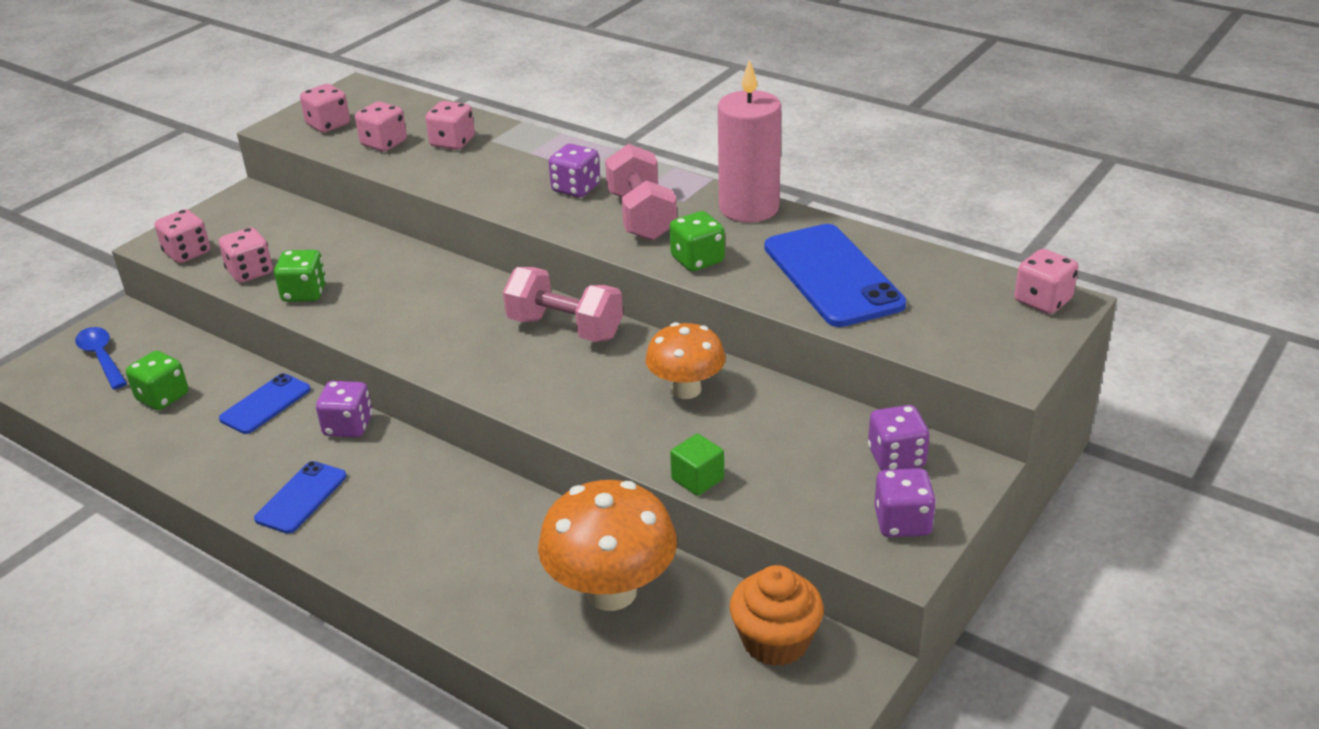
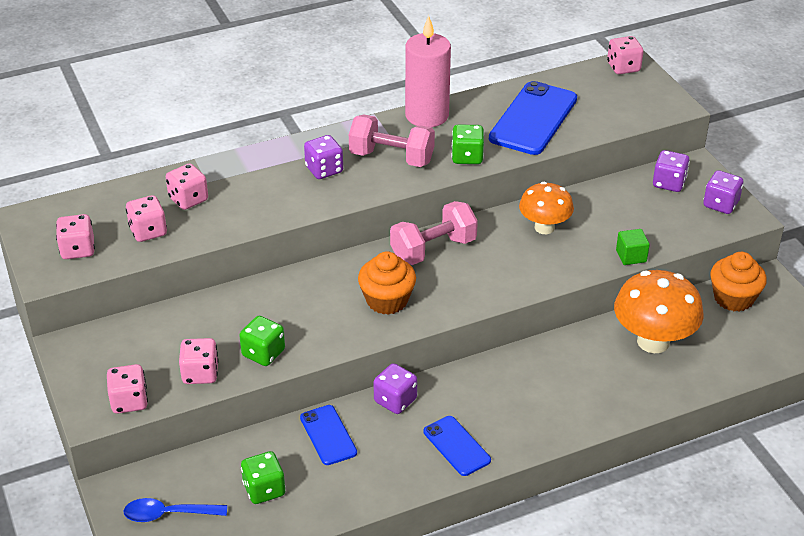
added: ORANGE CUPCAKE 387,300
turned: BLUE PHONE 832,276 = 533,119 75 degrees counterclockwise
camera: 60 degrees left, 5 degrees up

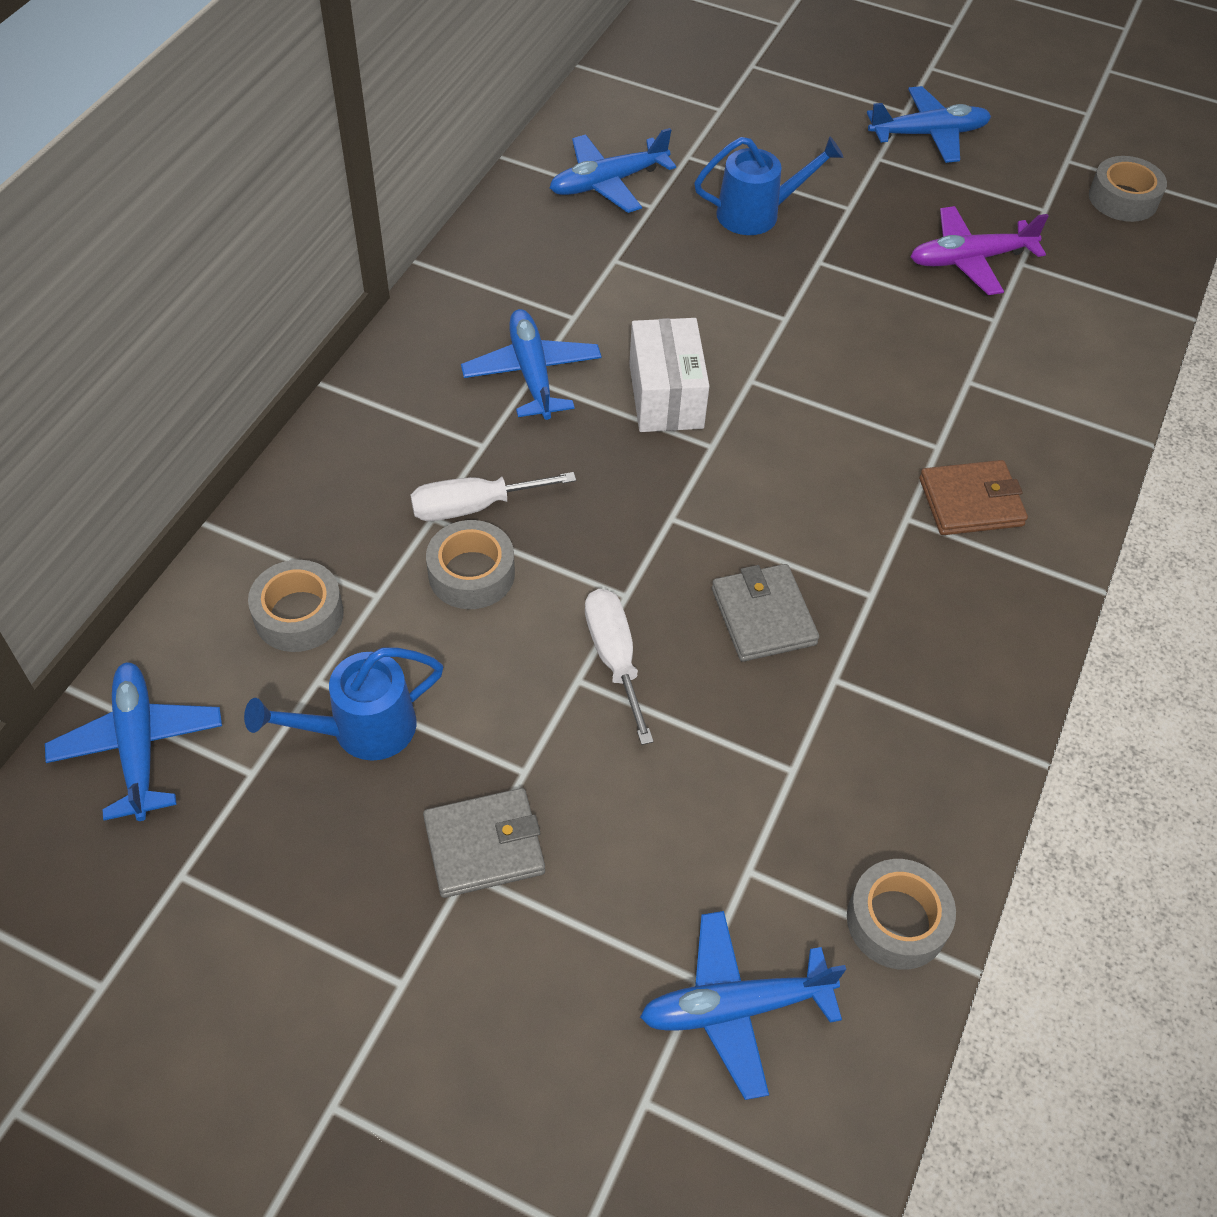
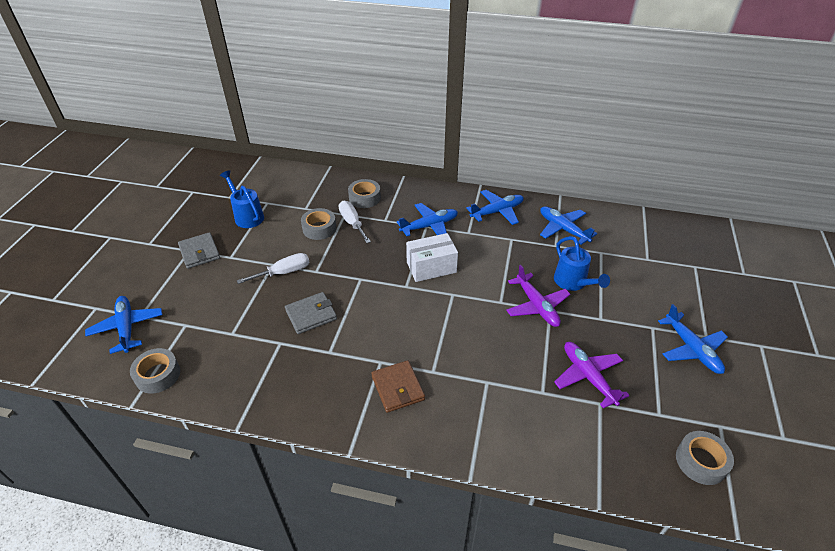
added: PURPLE PLANE 537,306
moved: GREY TAPE 299,614 to 364,198; BLUE PLANE 138,746 to 497,211
camera: 80 degrees right, 10 degrees down

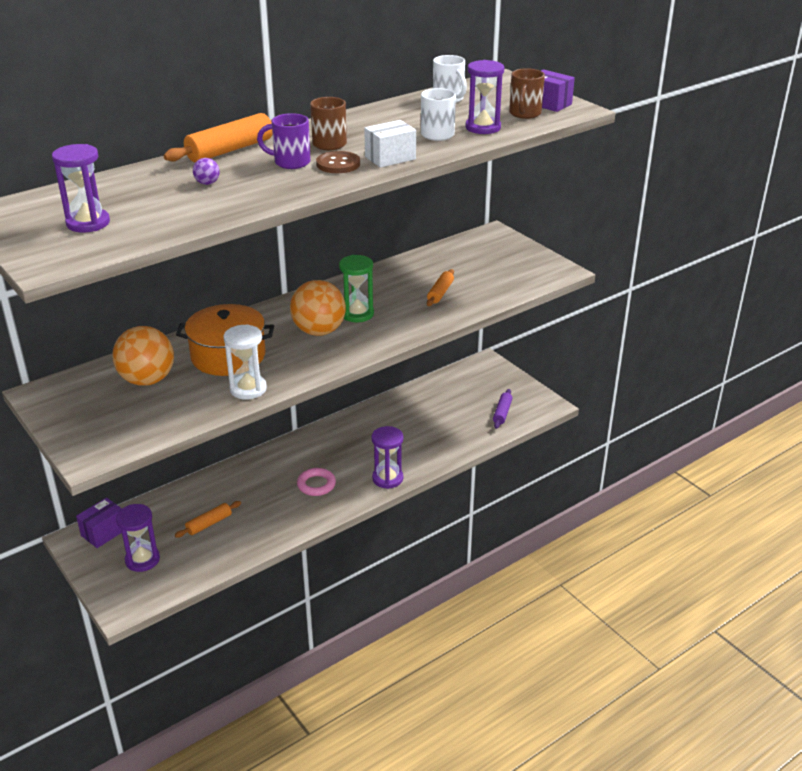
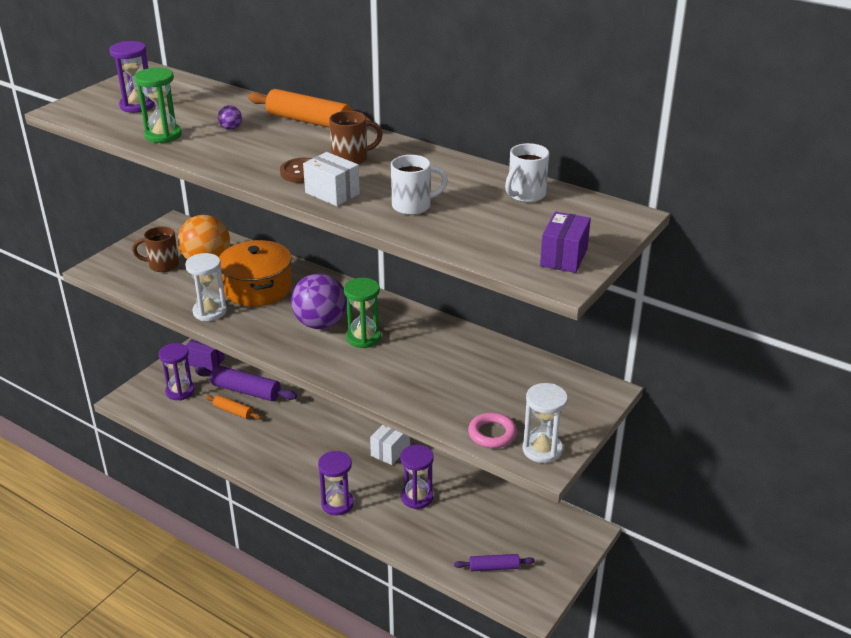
removed: PURPLE MUG 290,162; ORANGE ROLLING PIN 440,293
added: GREEN HOURGLASS 163,135; PURPLE ROLLING PIN 246,391; WHITE BOX 390,451; WHITE HOURGLASS 542,450
moved: BROWN MUG 525,114 to 162,265; PURPLE HOURGLASS 483,127 to 417,497; PINK RING 316,485 to 492,434
recoloured: ORANGE BALL 319,331 to PURPLE BALL 320,324
camera: 70 degrees right, 0 degrees up

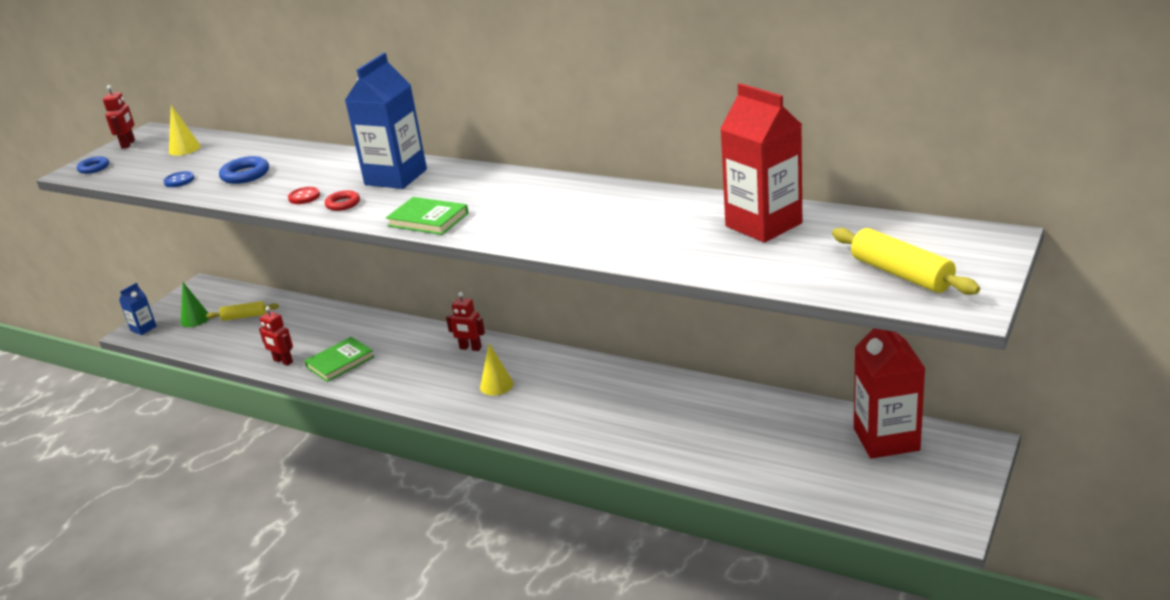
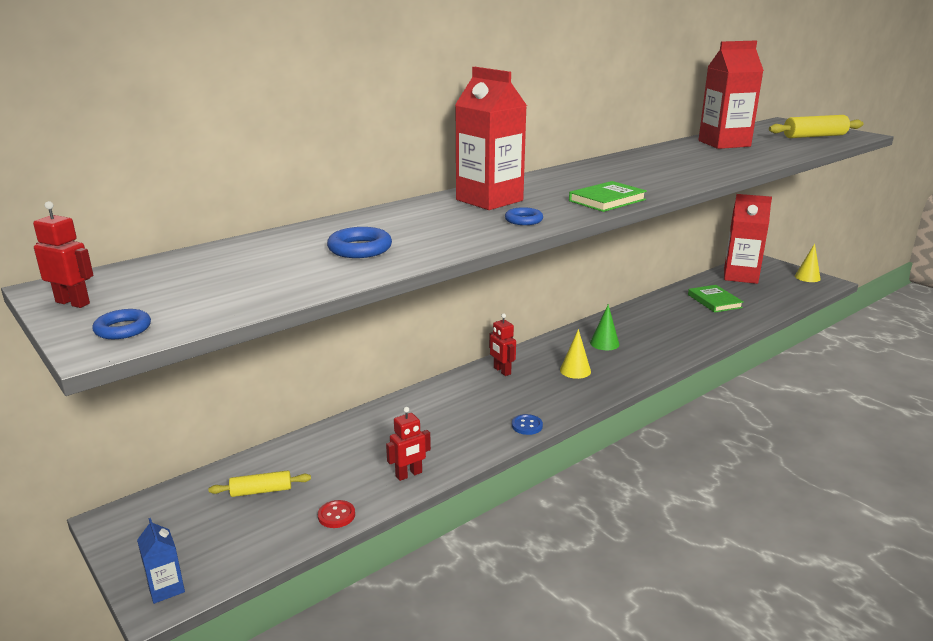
moved: RED BUTTON 304,197 to 336,515; BLUE BUTTON 179,180 to 527,426; GREEN CONE 195,319 to 604,343; GREEN BOOK 340,362 to 714,301; YELLOW CONE 184,149 to 807,277
recoloured: BLUE CARTON 396,177 to RED CARTON 489,200; RED RING 343,204 to BLUE RING 523,220
turned: YELLOW ROLLING PIN 244,316 = 261,491 60 degrees clockwise; RED ROBOT 470,348 = 502,371 105 degrees clockwise
camera: 70 degrees left, 5 degrees down

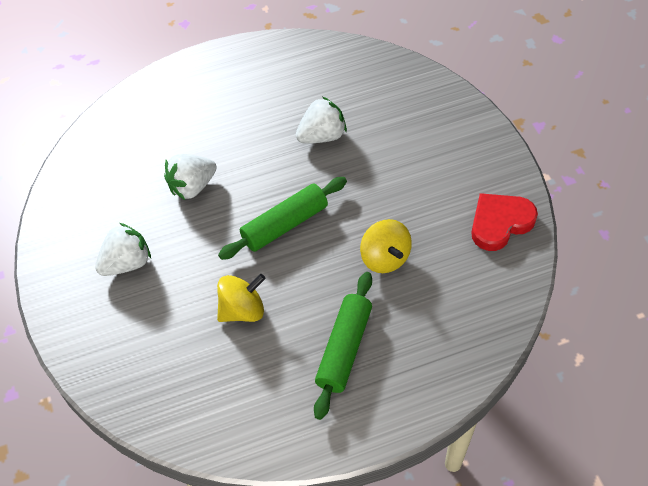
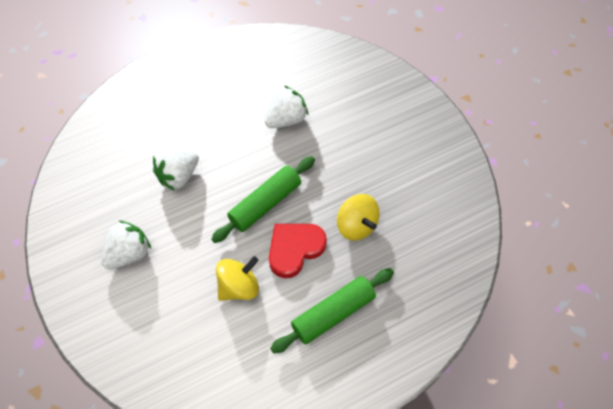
moved: RED HEART 500,223 to 294,249
turned: GREEN ROLLING PIN 344,349 = 333,313 45 degrees clockwise
camera: 10 degrees left, 5 degrees up

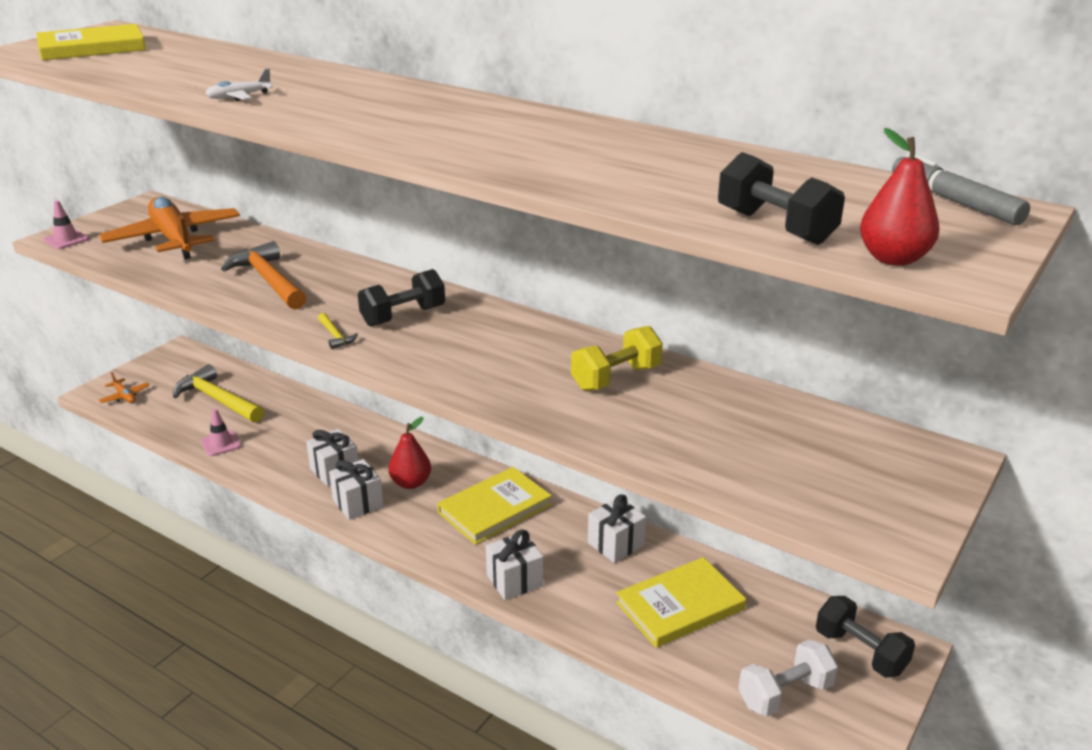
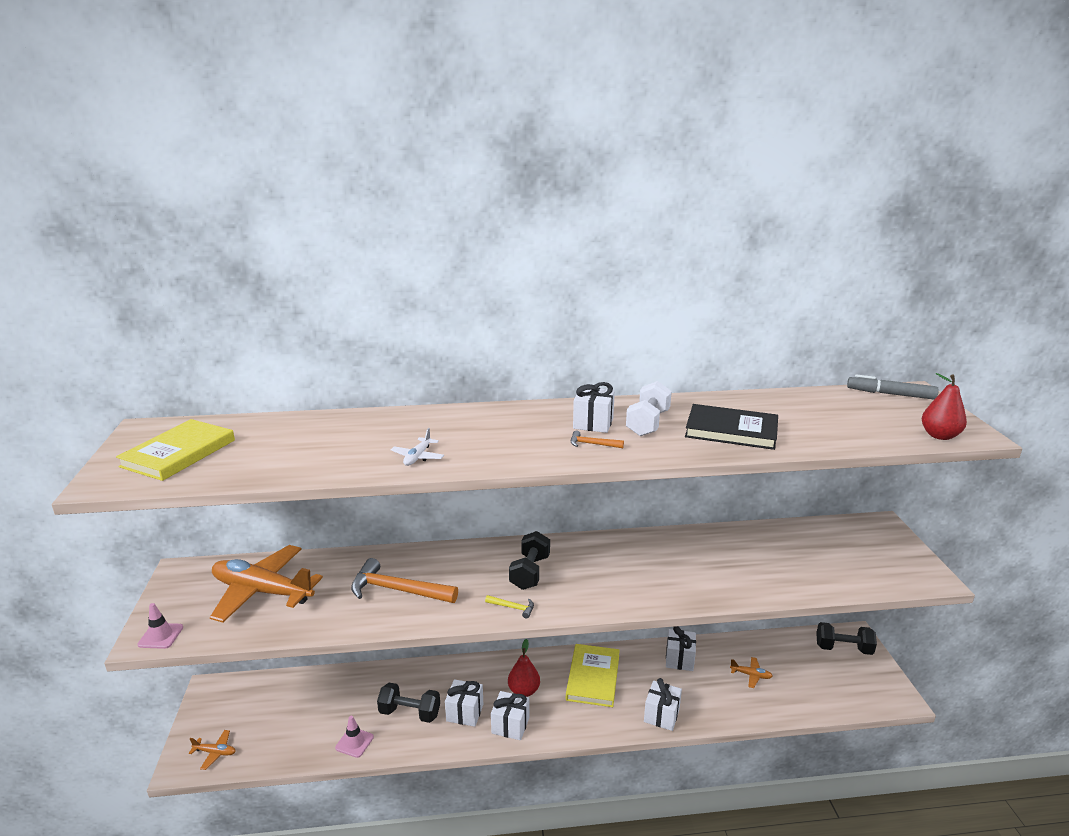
removed: YELLOW HAMMER 217,400; YELLOW DUMBBELL 616,378
added: ORANGE HAMMER 592,444; WHITE GIFT 593,423; BLACK BOOK 731,430
moved: BLACK DUMBBELL 775,227 to 410,713; WHITE DUMBBELL 785,694 to 648,423
replaced: YELLOW BOOK 680,606 to ORANGE PLANE 751,675
camera: 40 degrees left, 5 degrees down

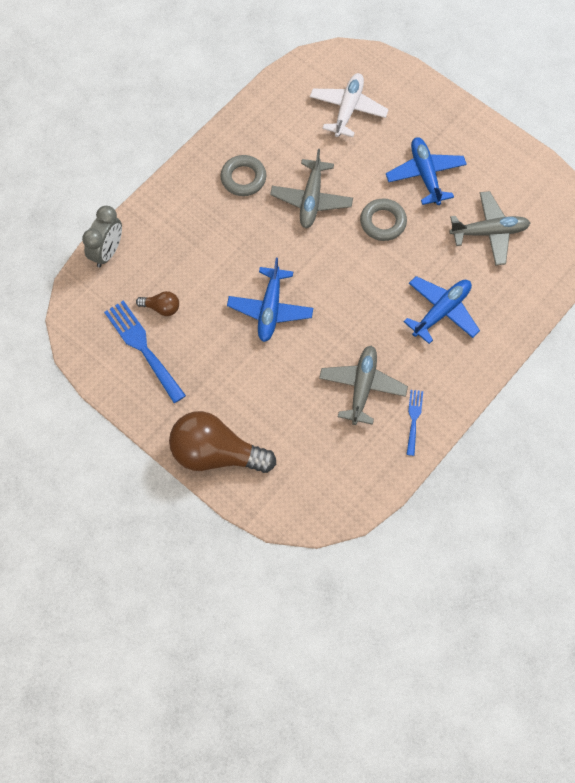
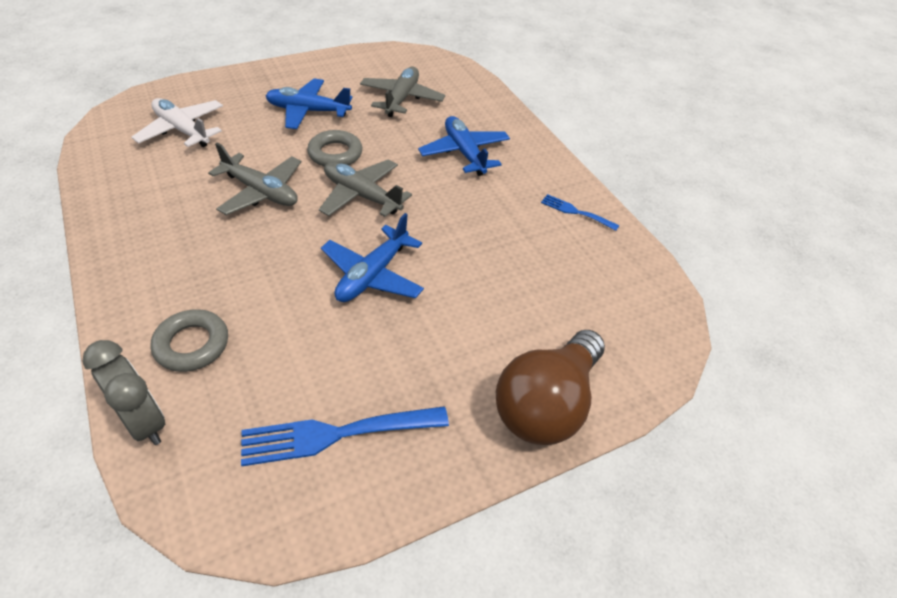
removed: BROWN LIGHT BULB 161,308
moved: GREY RING 243,178 to 192,344; GREY PLANE 362,387 to 362,196
turned: BLUE PLANE 270,309 = 373,275 90 degrees clockwise
camera: 70 degrees left, 20 degrees down

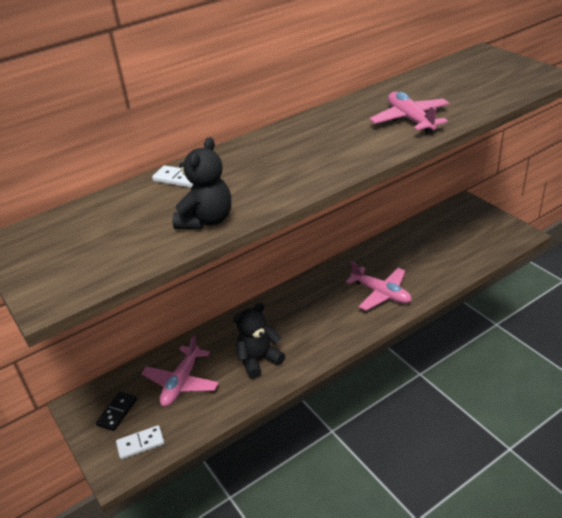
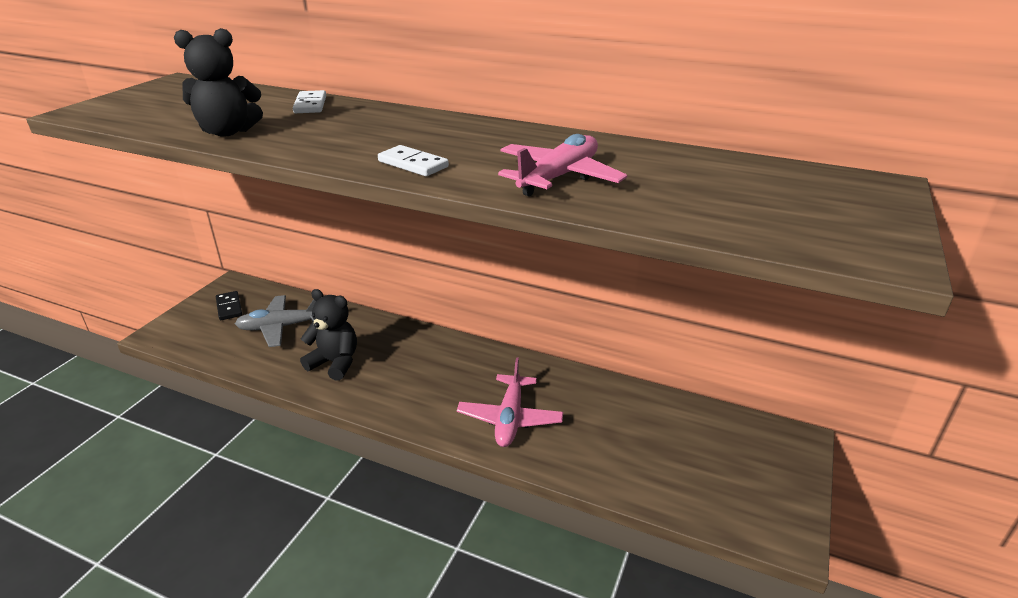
moved: WHITE DOMINO 140,443 to 413,164
recoloured: PINK PLANE 181,382 to GREY PLANE 281,327
turned: BLACK DOMINO 117,412 = 229,307 75 degrees clockwise
camera: 55 degrees right, 5 degrees down

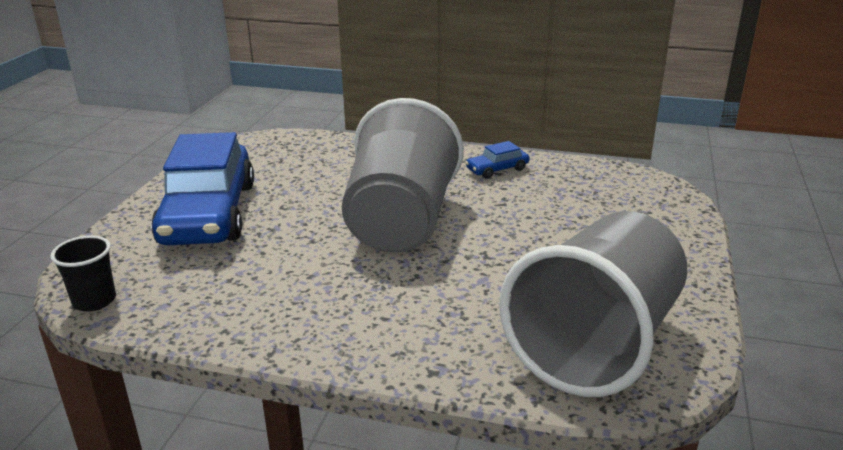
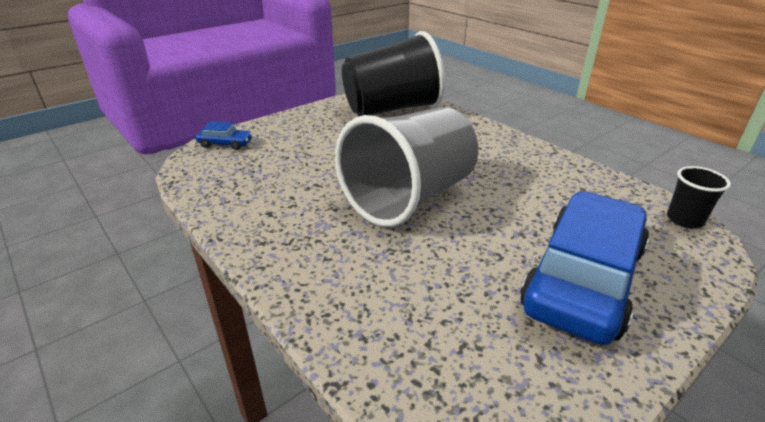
moved: BLUE CAR 497,169 to 225,144
recoloured: GREY CUP 596,344 to BLACK CUP 392,110
camera: 145 degrees left, 5 degrees up

